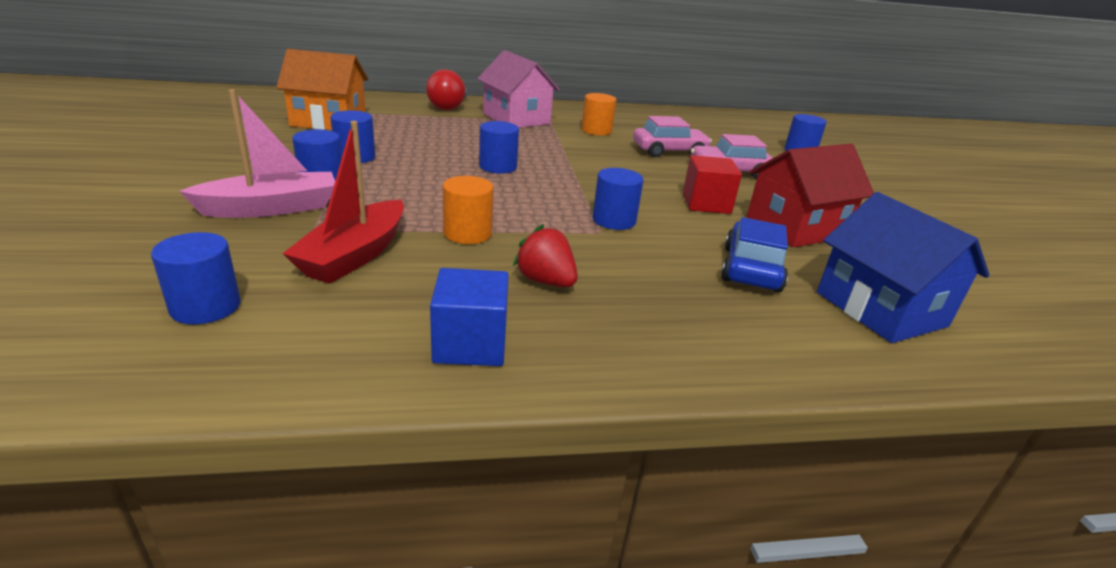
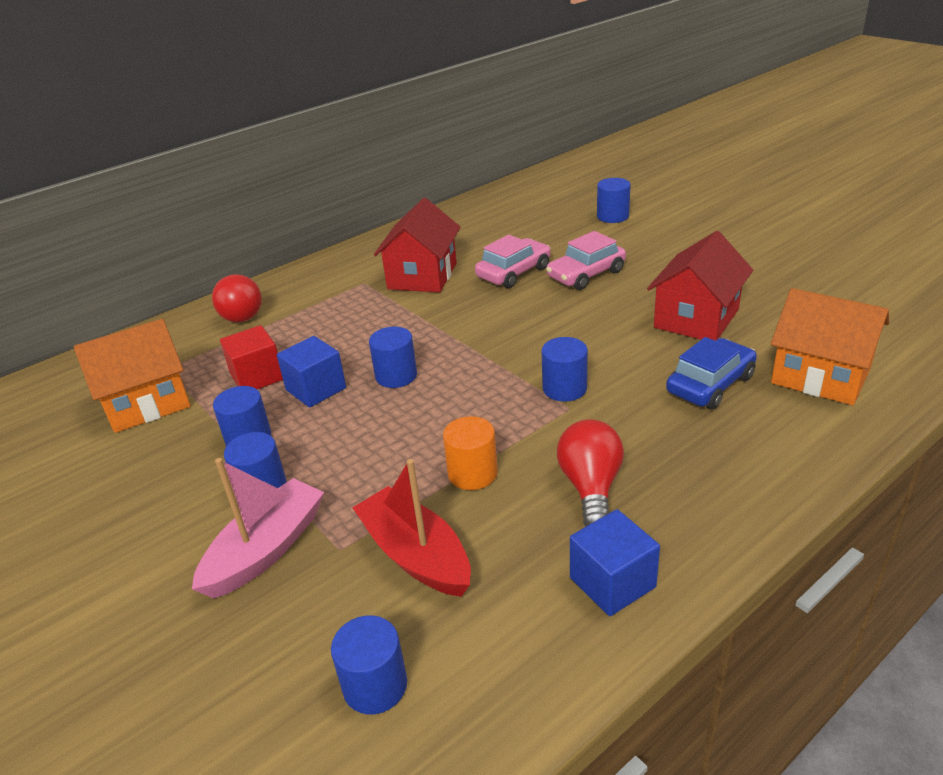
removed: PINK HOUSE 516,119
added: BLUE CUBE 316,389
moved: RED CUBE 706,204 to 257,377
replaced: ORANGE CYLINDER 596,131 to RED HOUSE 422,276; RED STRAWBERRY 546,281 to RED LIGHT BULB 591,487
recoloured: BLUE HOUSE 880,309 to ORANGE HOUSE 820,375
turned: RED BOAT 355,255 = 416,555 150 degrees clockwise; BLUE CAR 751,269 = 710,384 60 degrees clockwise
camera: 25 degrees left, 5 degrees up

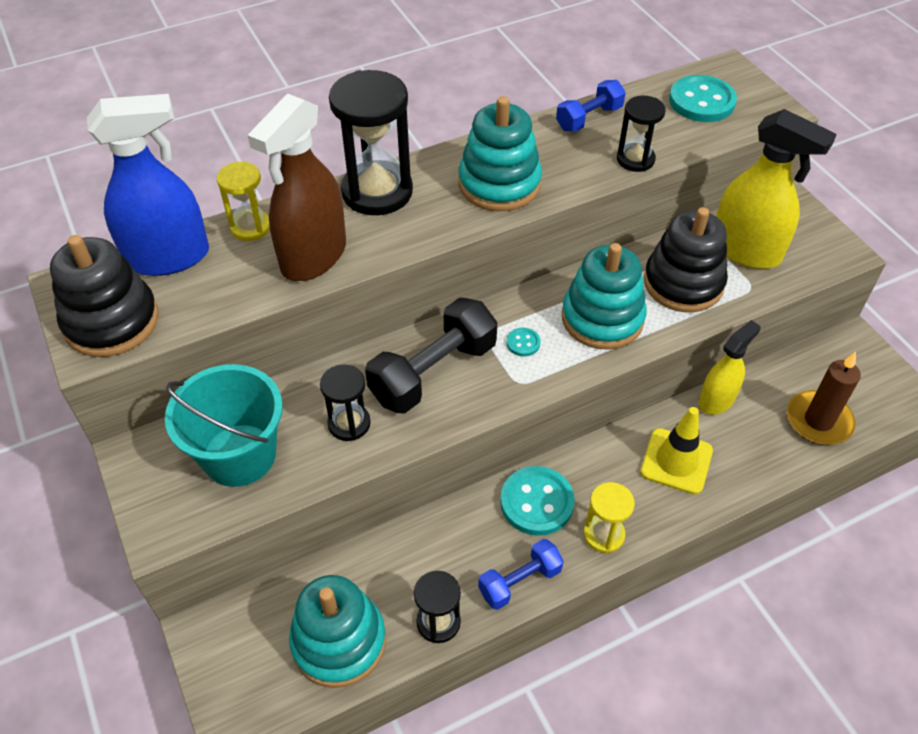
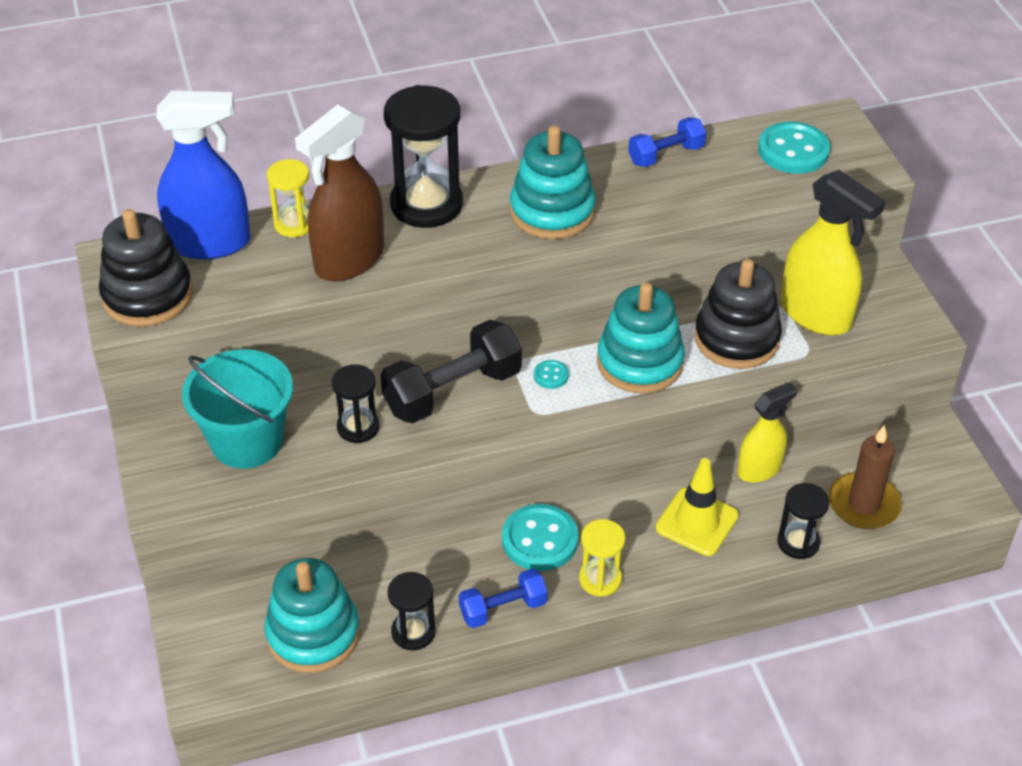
moved: BLACK HOURGLASS 635,159 to 798,542
camera: 10 degrees right, 5 degrees down

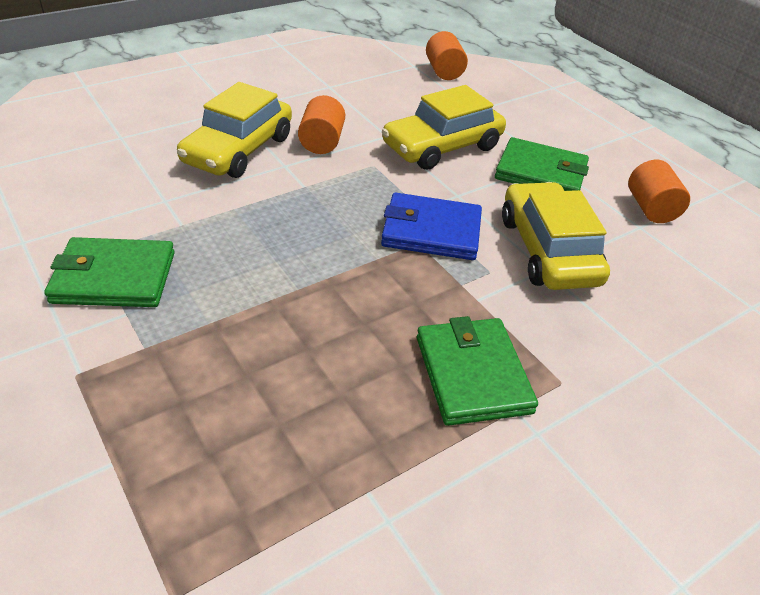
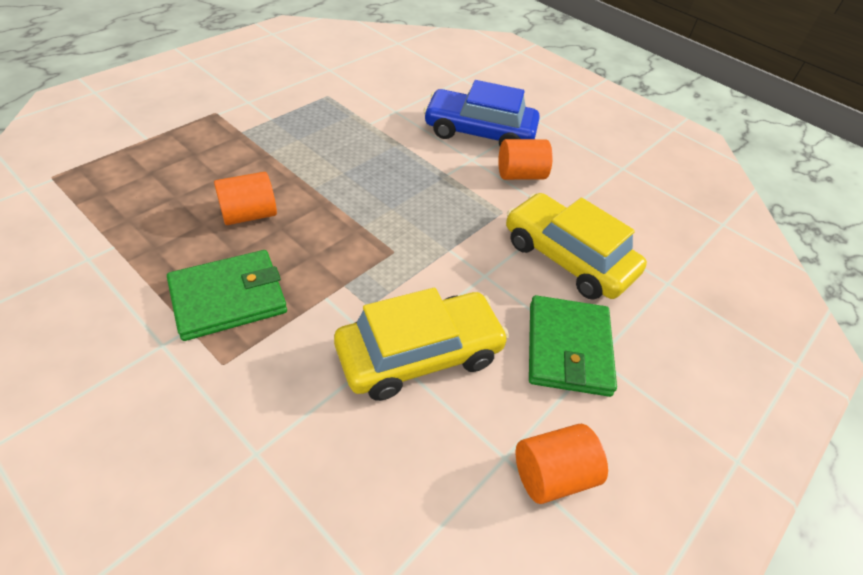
removed: GREEN WALLET 114,277; BLUE WALLET 431,231
moved: ORANGE CYLINDER 444,71 to 249,215
recoloured: YELLOW CAR 238,150 to BLUE CAR 479,132
camera: 75 degrees right, 5 degrees up

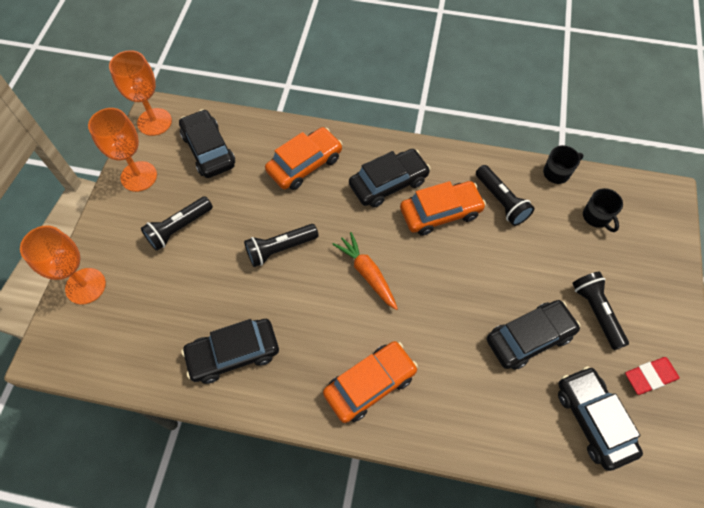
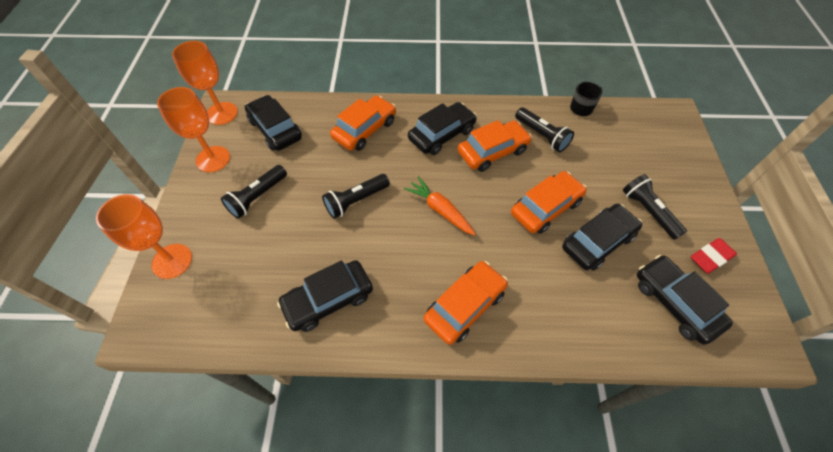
removed: BLACK MUG 596,217
added: ORANGE CAR 545,208
camera: 10 degrees left, 5 degrees down

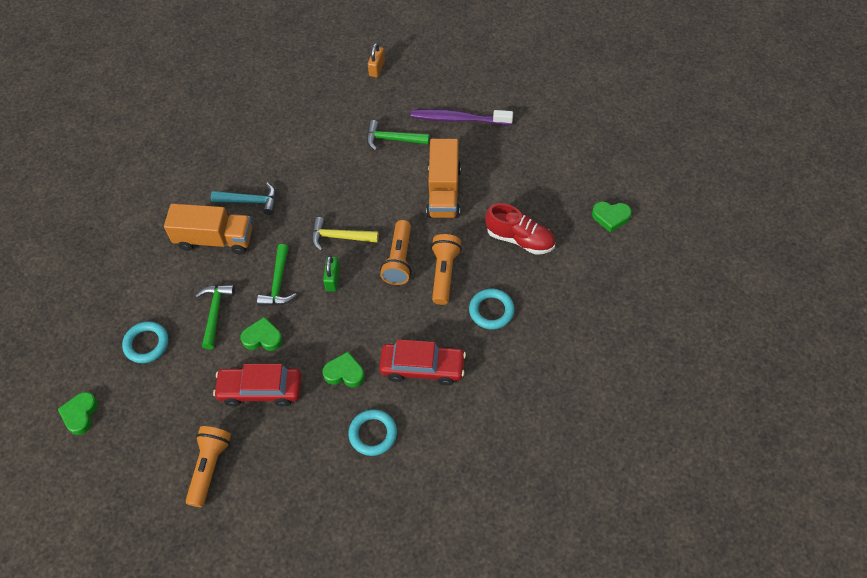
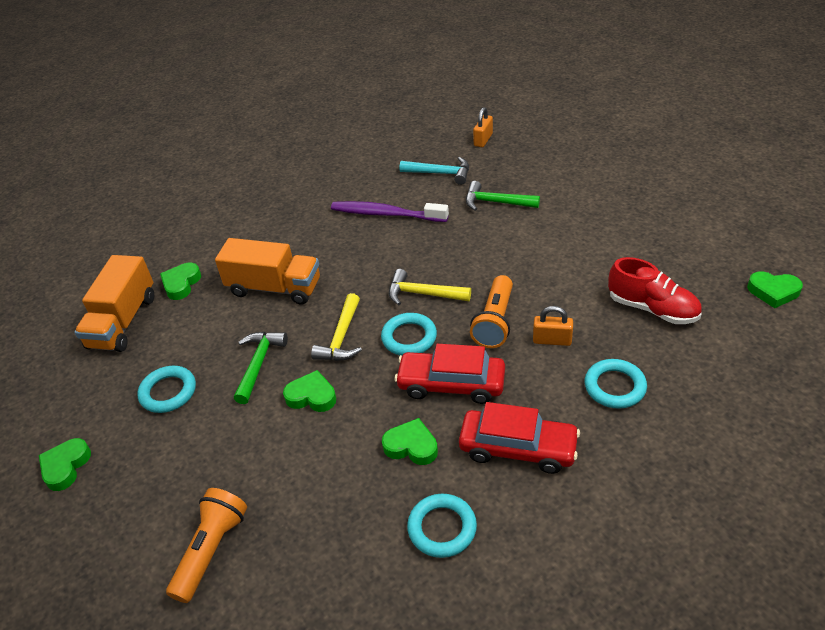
added: GREEN HEART 181,284
moved: ORANGE TRUCK 444,192 to 123,322; PURPLE TOOTHBRUSH 458,119 to 386,214; RED CAR 260,390 to 451,384; TURQUOISE HAMMER 250,201 to 440,173
replaced: GREEN PADLOCK 333,279 to TURQUOISE RING 409,337; ORANGE FLASHLIGHT 444,273 to ORANGE PADLOCK 552,340
recoloured: GREEN HAMMER 278,283 to YELLOW HAMMER 341,337
camera: 10 degrees right, 15 degrees down

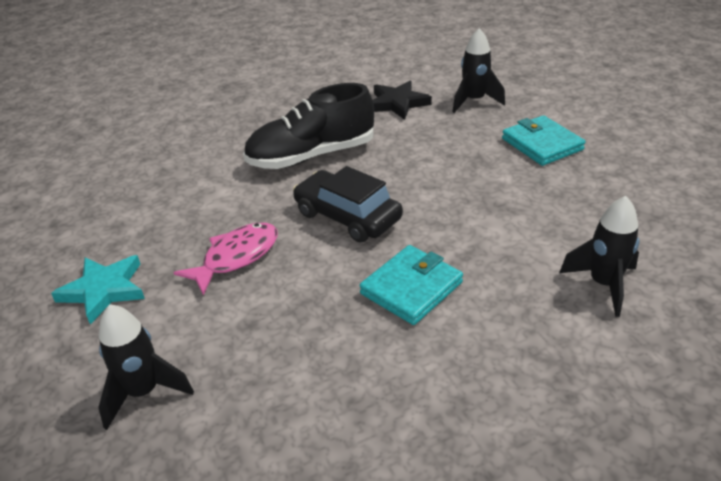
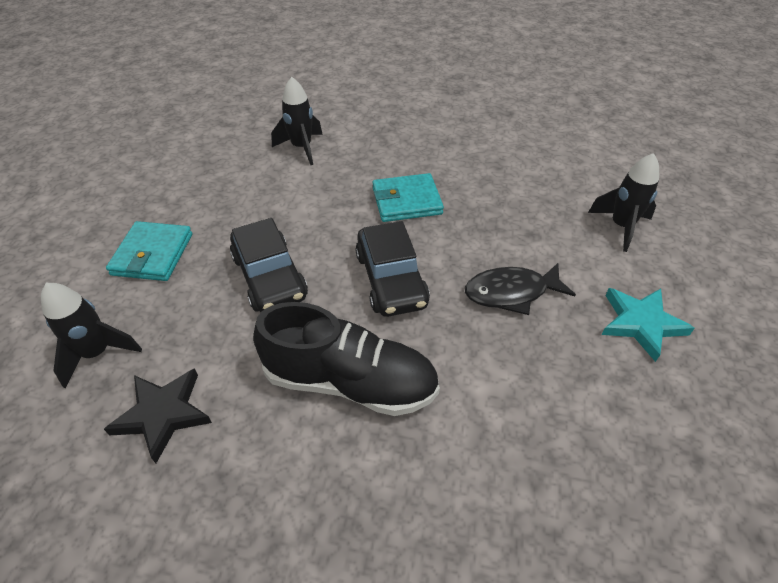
added: BLACK CAR 270,277
recoloured: PINK FISH 236,257 to BLACK FISH 511,292
camera: 145 degrees left, 10 degrees up

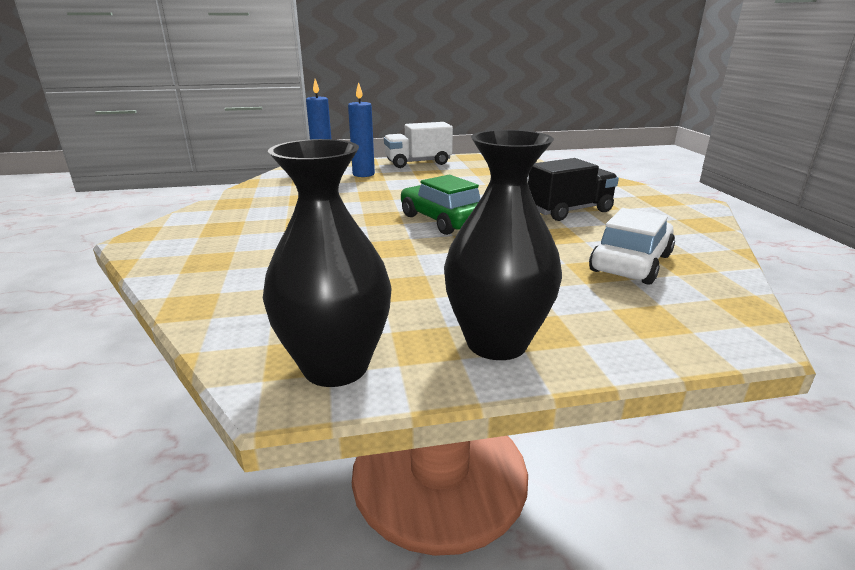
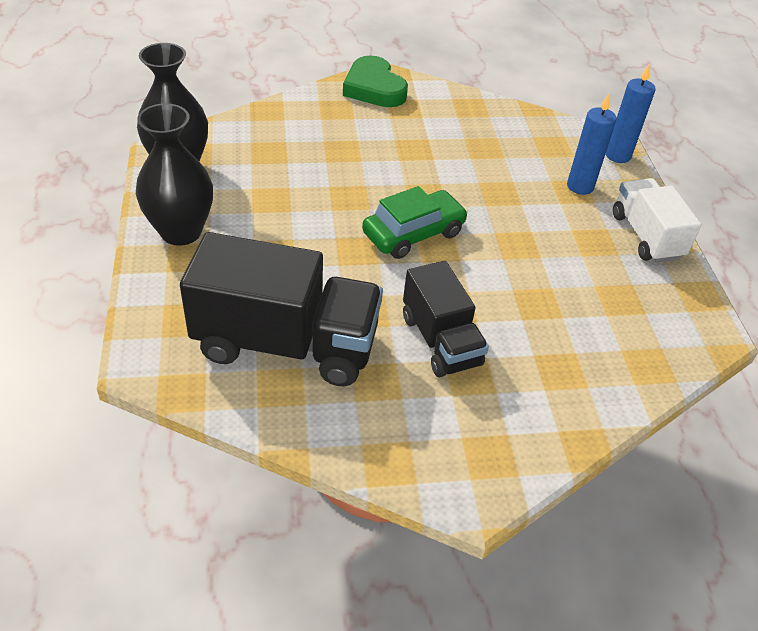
added: GREEN HEART 374,88
replaced: WHITE CAR 631,263 to BLACK TRUCK 286,344
camera: 90 degrees right, 20 degrees up

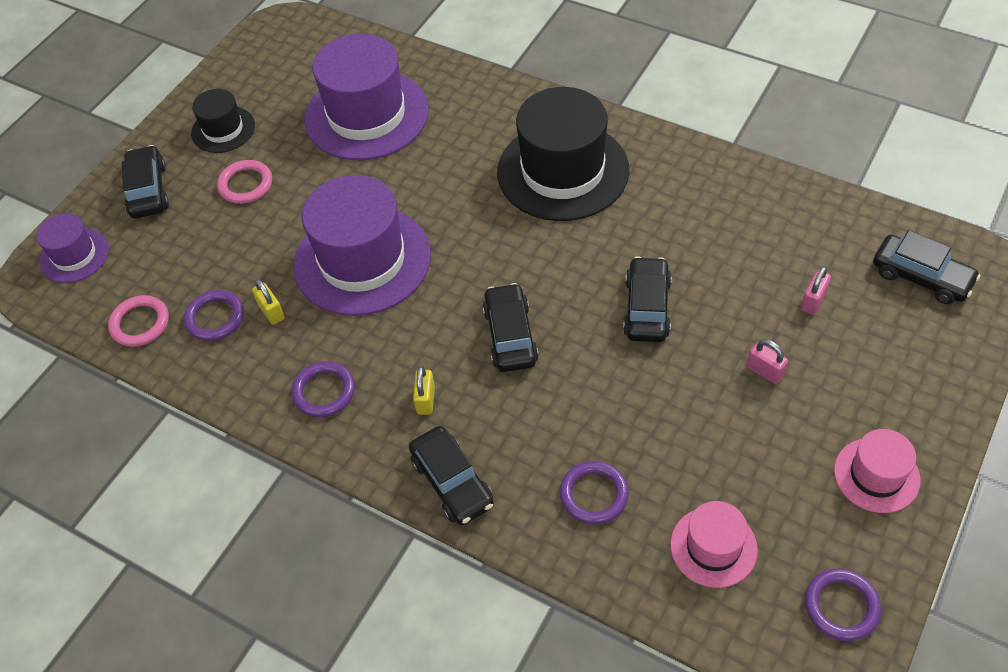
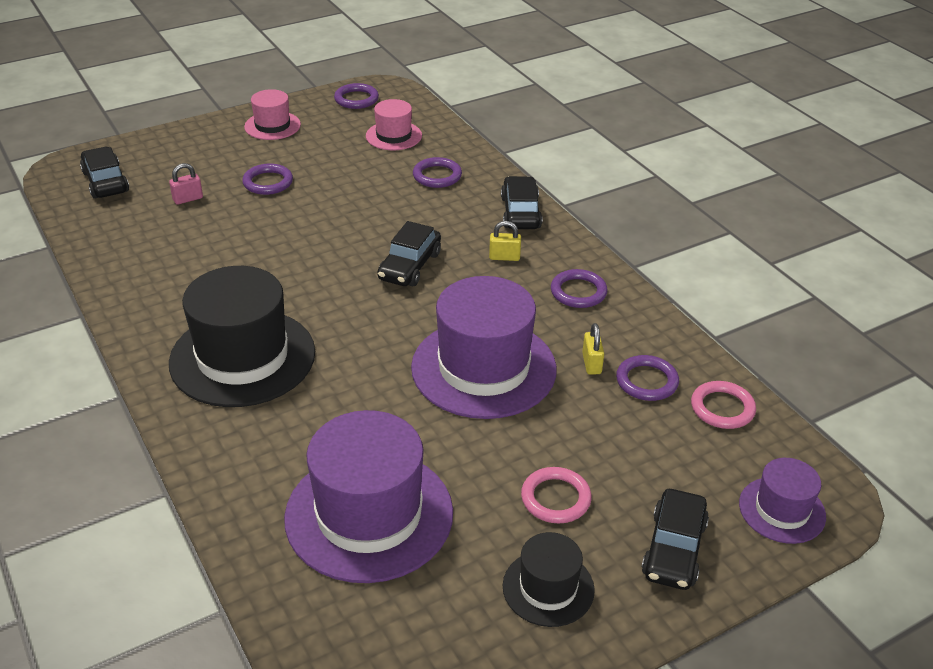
removed: BLACK CAR 647,308
replaced: PINK PADLOCK 765,371 to PURPLE RING 268,182
turned: YELLOW PADLOCK 426,400 = 504,257 60 degrees clockwise
camera: 155 degrees left, 15 degrees down

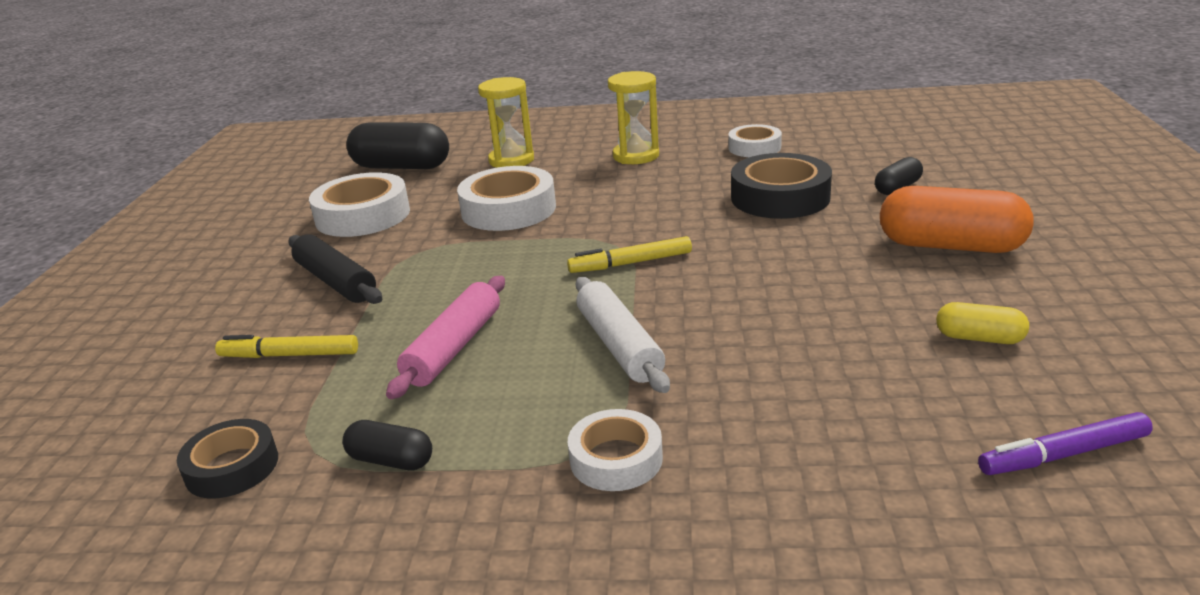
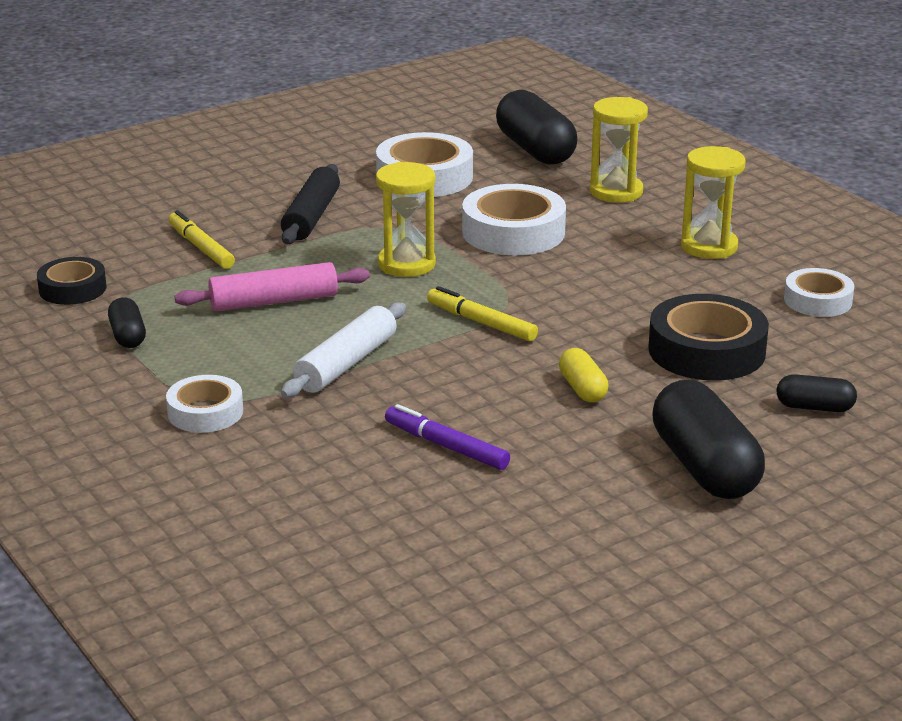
added: YELLOW HOURGLASS 406,264
moved: PURPLE MARKER 1063,455 to 446,446; YELLOW CAPSULE 979,338 to 582,389
recoloured: ORANGE CAPSULE 950,246 to BLACK CAPSULE 704,467
camera: 50 degrees right, 0 degrees up

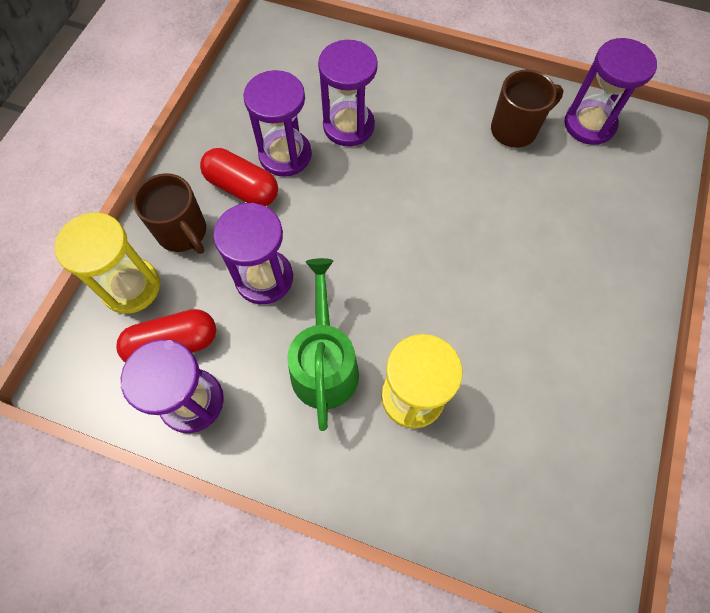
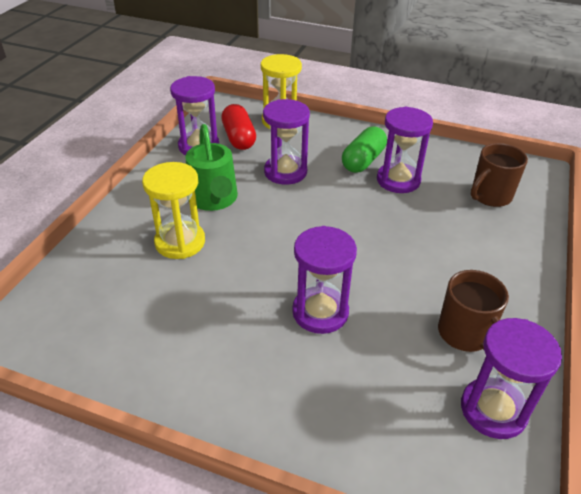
moved: PURPLE HOURGLASS 348,126 to 320,312; BROWN MUG 183,233 to 490,196
recoloured: RED CAPSULE 242,188 to GREEN CAPSULE 363,161
turned: GREEN WATERING CAN 324,364 = 214,199 75 degrees clockwise
camera: 90 degrees right, 25 degrees down

